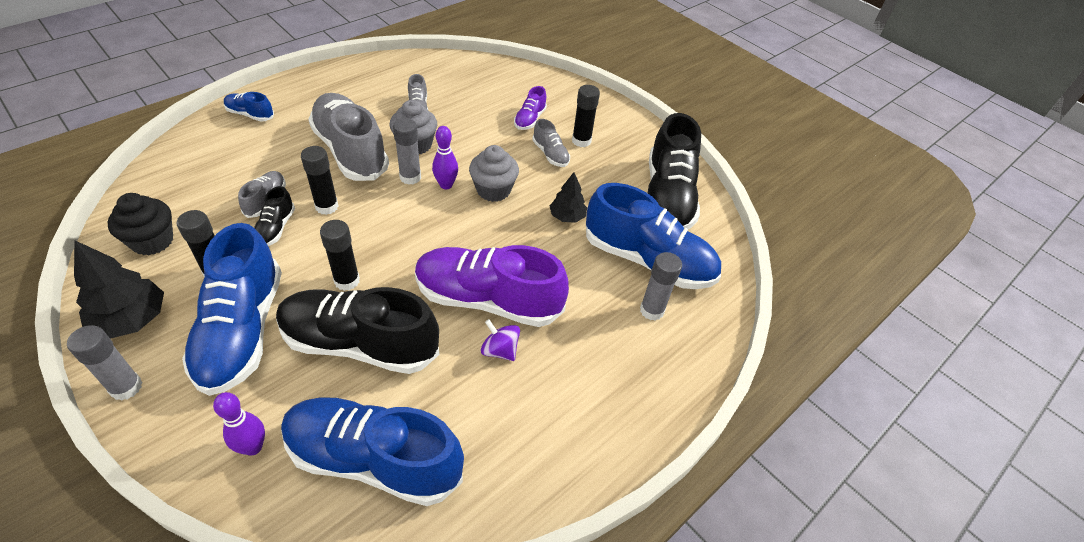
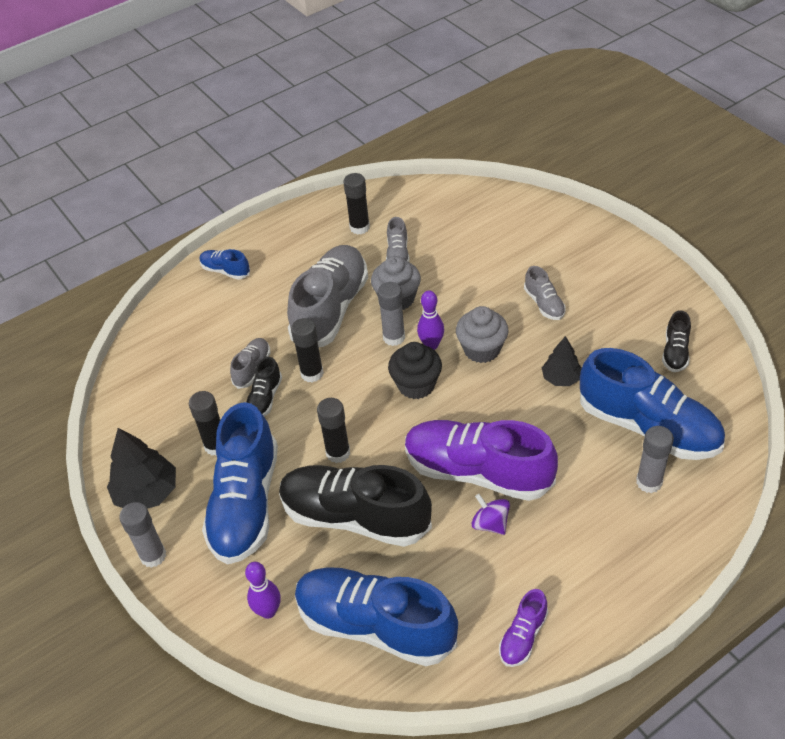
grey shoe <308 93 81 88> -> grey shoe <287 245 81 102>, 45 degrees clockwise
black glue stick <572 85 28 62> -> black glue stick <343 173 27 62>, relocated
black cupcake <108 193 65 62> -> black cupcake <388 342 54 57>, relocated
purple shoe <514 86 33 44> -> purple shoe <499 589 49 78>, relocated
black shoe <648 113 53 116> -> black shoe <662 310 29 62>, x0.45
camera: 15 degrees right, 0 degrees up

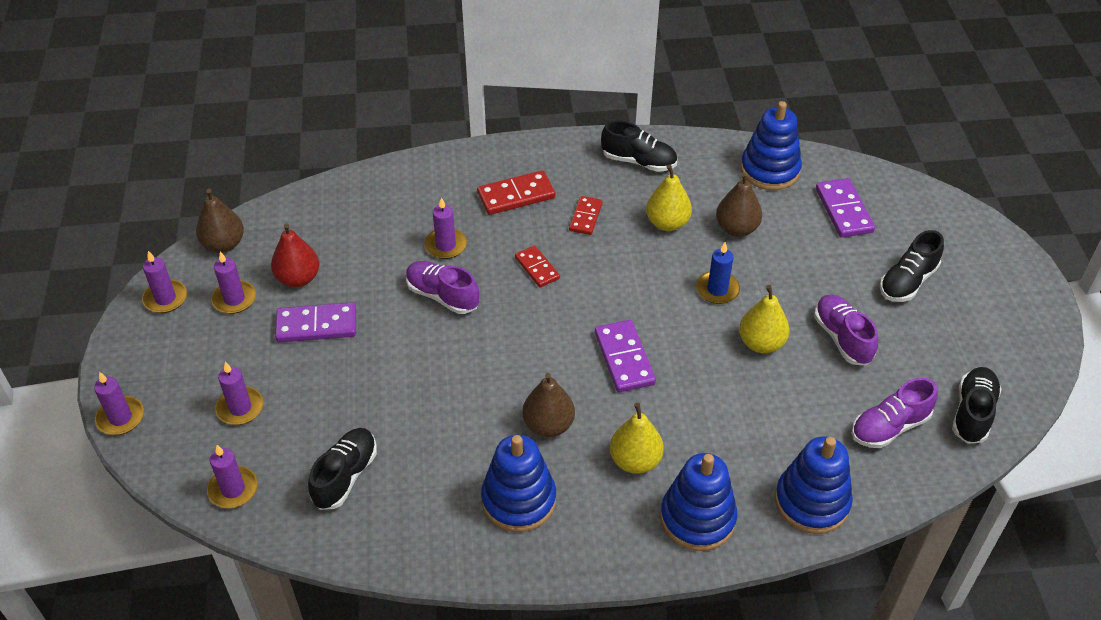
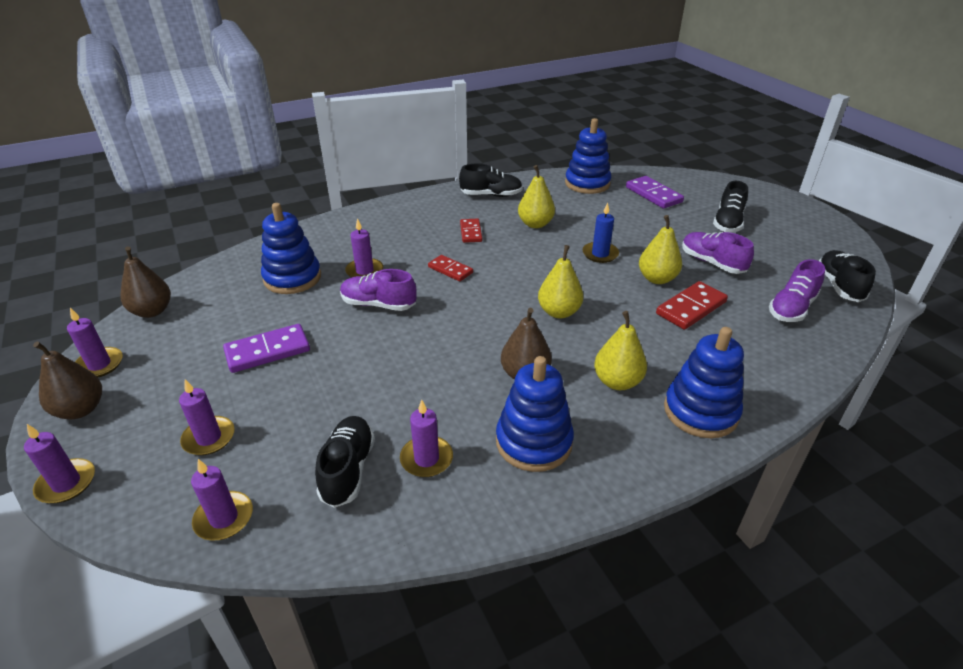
brown pear <716 172 46 65> -> brown pear <33 342 69 77>, relocated
blue stacking toy <775 436 78 98> -> blue stacking toy <261 203 60 91>, relocated
purple candle <211 251 45 63> -> purple candle <400 400 53 77>, relocated
purple domino <595 320 61 72> -> yellow pear <538 245 45 74>
red domino <477 170 78 45> -> red domino <656 281 72 49>, relocated
red pear <271 223 48 64> -> none
camera: 20 degrees left, 10 degrees down

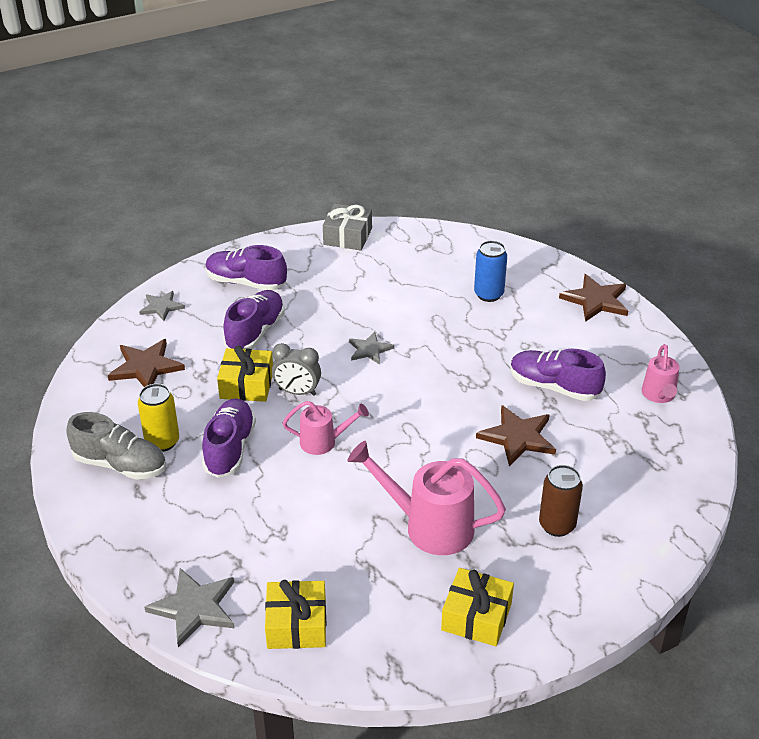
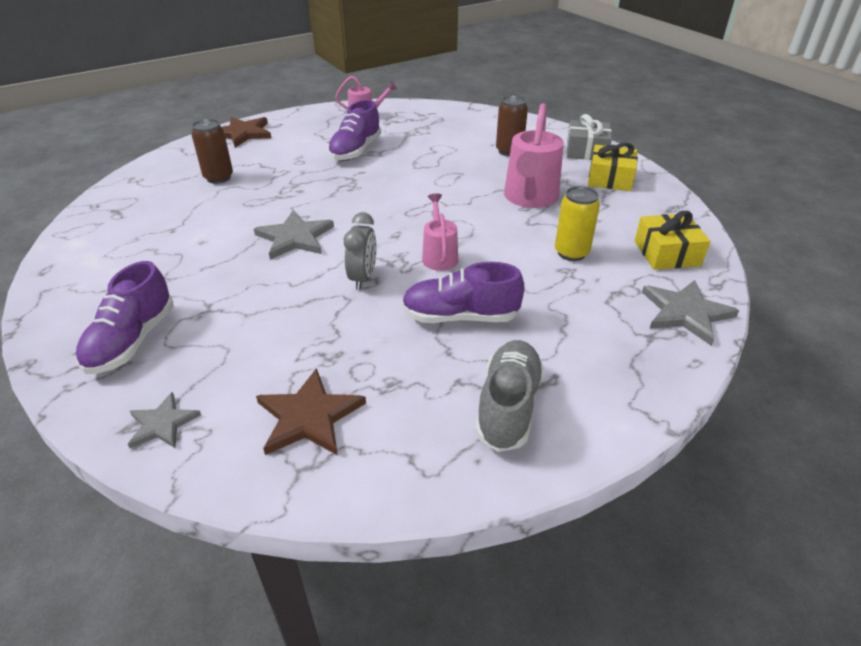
blue can <474 241 33 61> -> brown can <192 119 41 65>
grey star <349 332 45 33> -> grey star <254 210 80 50>, x1.58
yellow can <138 384 41 68> -> yellow can <555 186 45 75>, relocated
grey gift <323 204 49 47> -> grey gift <566 114 46 46>, relocated
yellow gift <217 345 56 57> -> none
purple shoe <223 290 62 59> -> none
brown star <476 405 80 61> -> none
camera: 95 degrees left, 0 degrees up

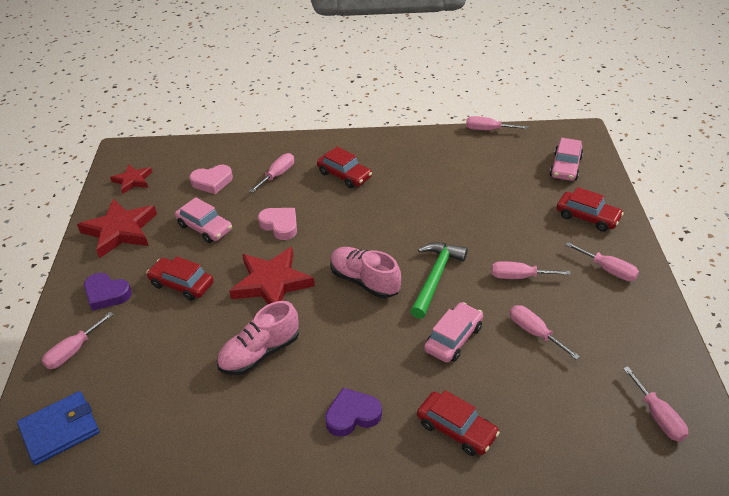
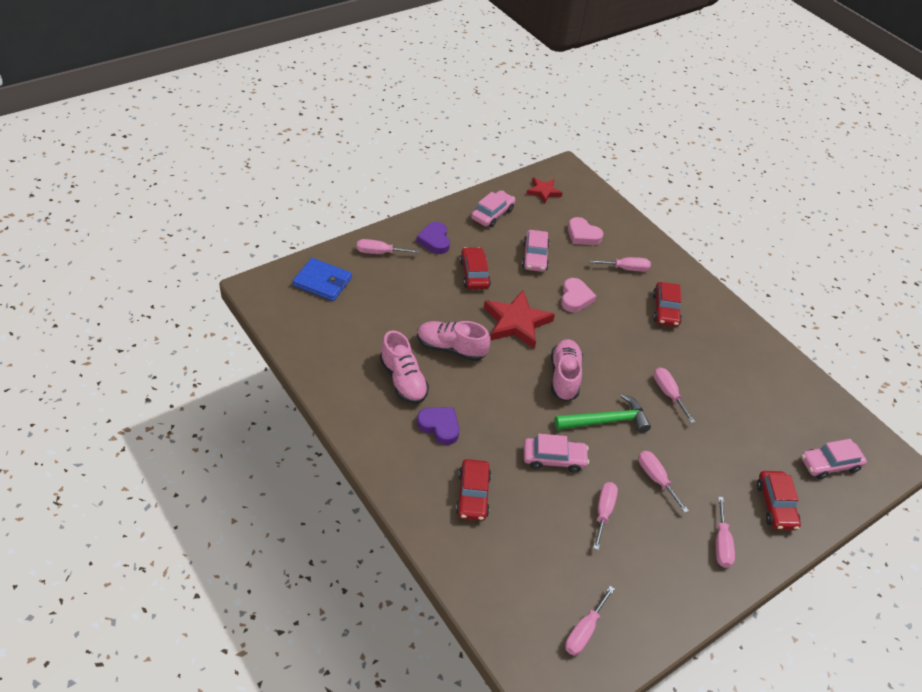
none -> pink shoe <380 330 49 74>
red star <77 199 80 59> -> pink car <471 190 44 37>
pink screwdriver <466 116 63 14> -> pink screwdriver <654 367 41 56>, relocated
camera: 50 degrees right, 5 degrees up

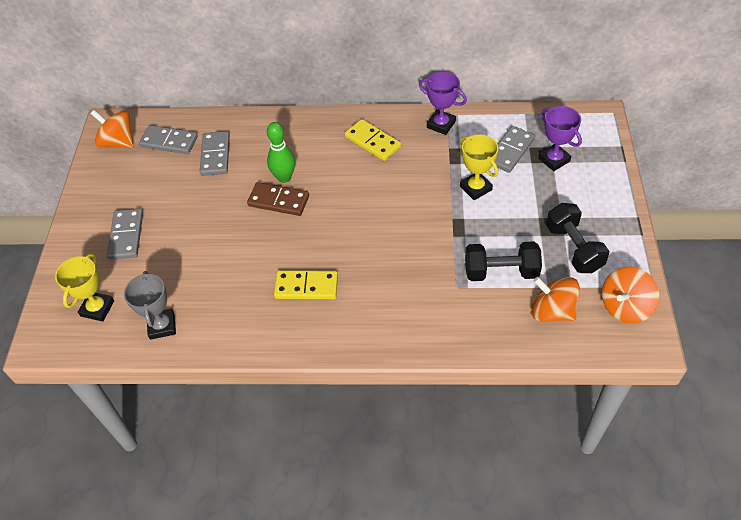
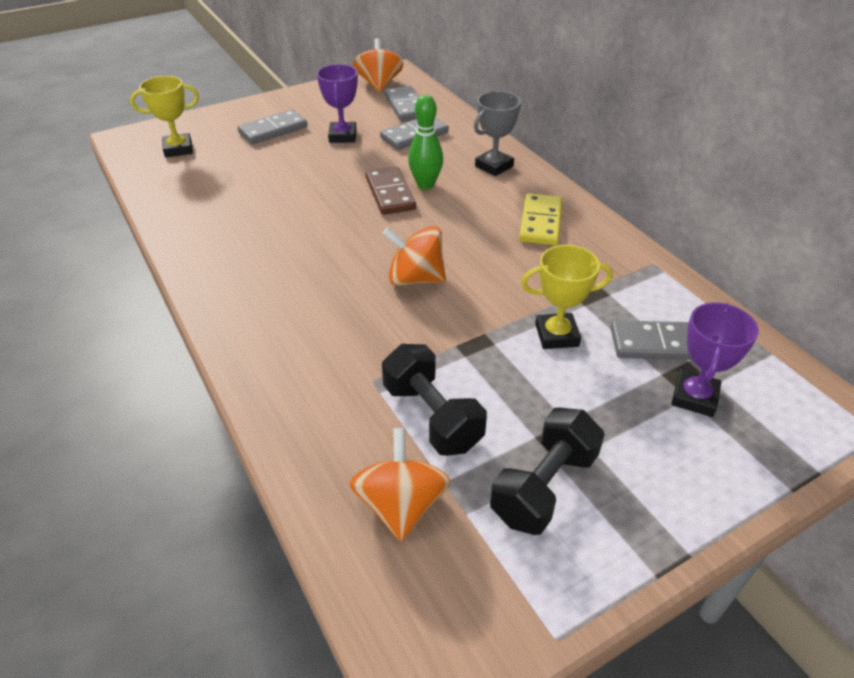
purple trophy <419 72 48 63> -> purple trophy <317 64 41 79>, relocated
orange spinning top <602 266 57 57> -> orange spinning top <383 226 63 60>, relocated
grey trophy <124 271 52 69> -> grey trophy <474 91 47 85>, relocated
yellow trophy <460 135 38 65> -> yellow trophy <521 245 92 104>, 60 degrees clockwise
yellow domino <274 270 64 29> -> none
camera: 55 degrees right, 10 degrees down

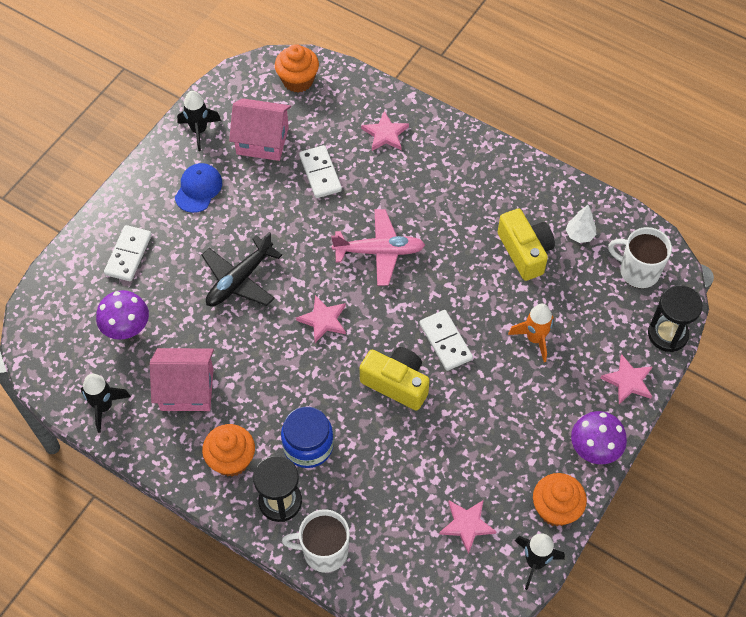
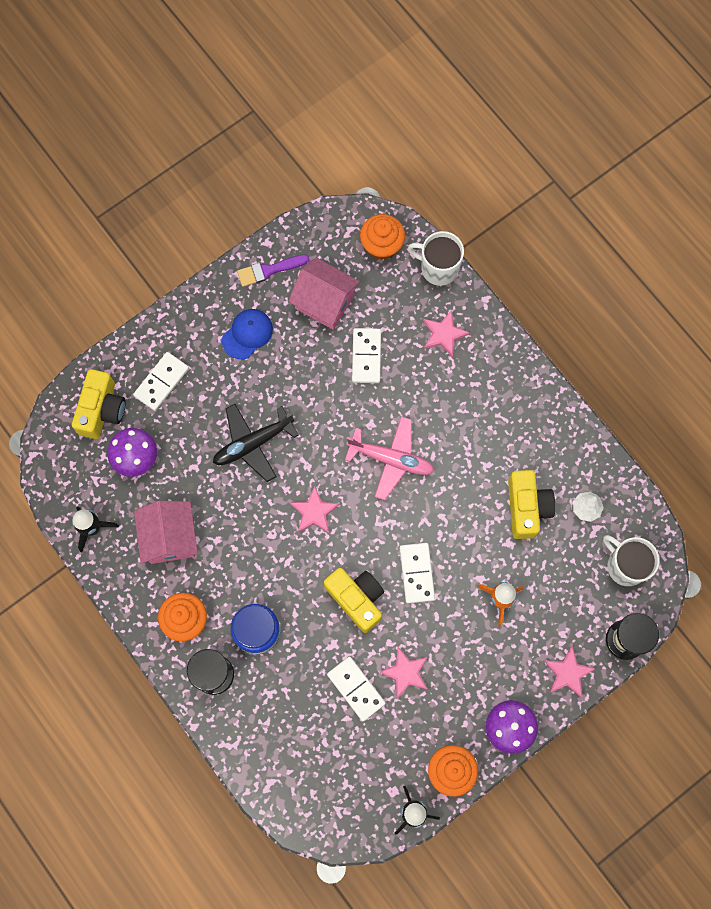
none -> yellow camera <72 369 54 70>
pink house <150 348 64 63> -> pink house <134 501 64 63>, 60 degrees clockwise
black rocket <177 91 44 60> -> purple brush <237 254 72 33>
none -> white domino <327 657 59 64>
pink star <439 500 58 54> -> pink star <379 647 49 52>, relocated
white mug <282 509 68 64> -> white mug <408 231 56 55>, relocated
camera: 20 degrees right, 15 degrees up

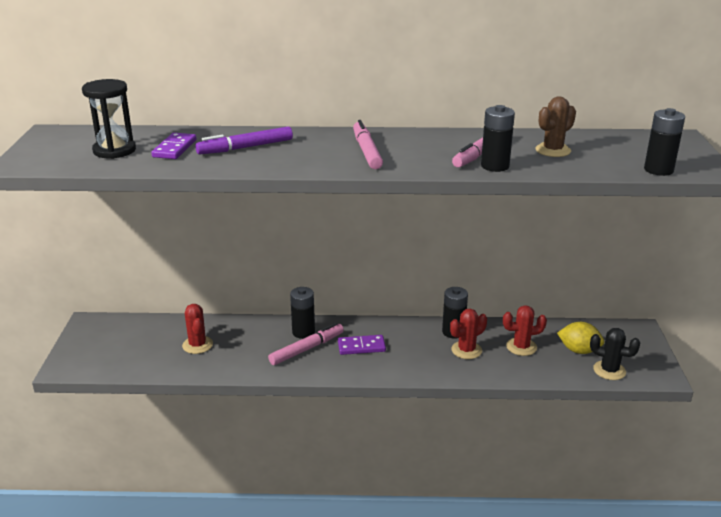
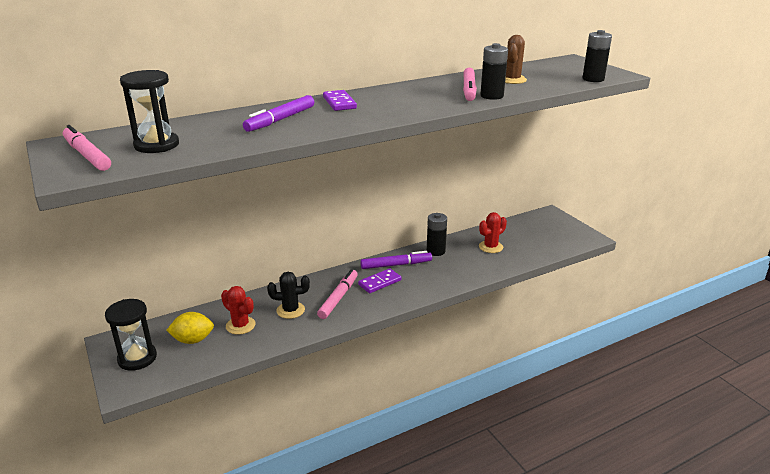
pink marker <353 120 30 49> -> pink marker <63 125 48 46>, relocated
none -> black hourglass <105 299 52 72>
yellow lemon <557 322 48 32> -> yellow lemon <166 312 48 32>, relocated
black cactus <590 328 50 52> -> black cactus <267 272 43 47>, relocated
purple domino <151 133 45 26> -> purple domino <323 90 34 21>, relocated
none -> purple marker <361 251 71 18>
black battery <290 287 25 52> -> none
red cactus <450 309 37 50> -> none
camera: 30 degrees left, 0 degrees up

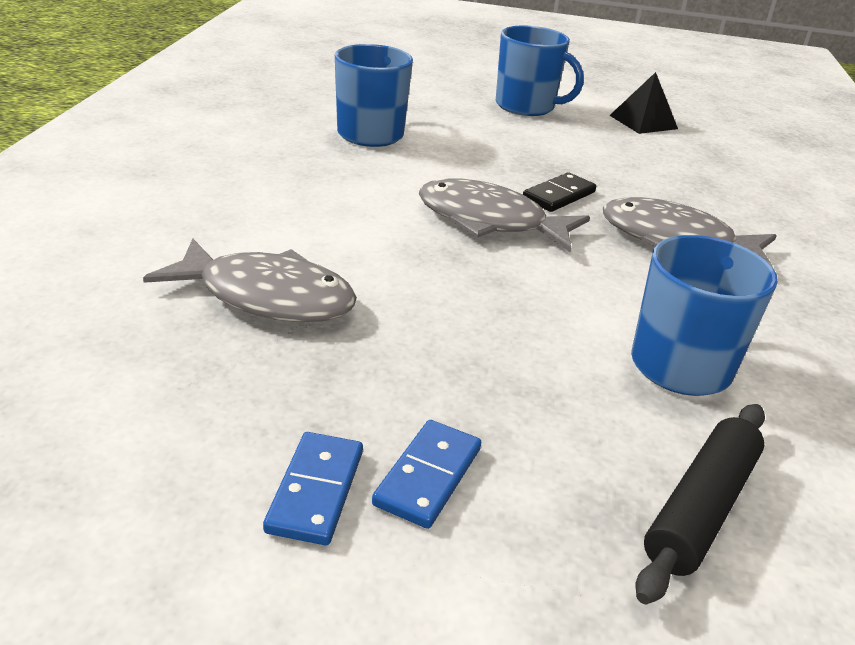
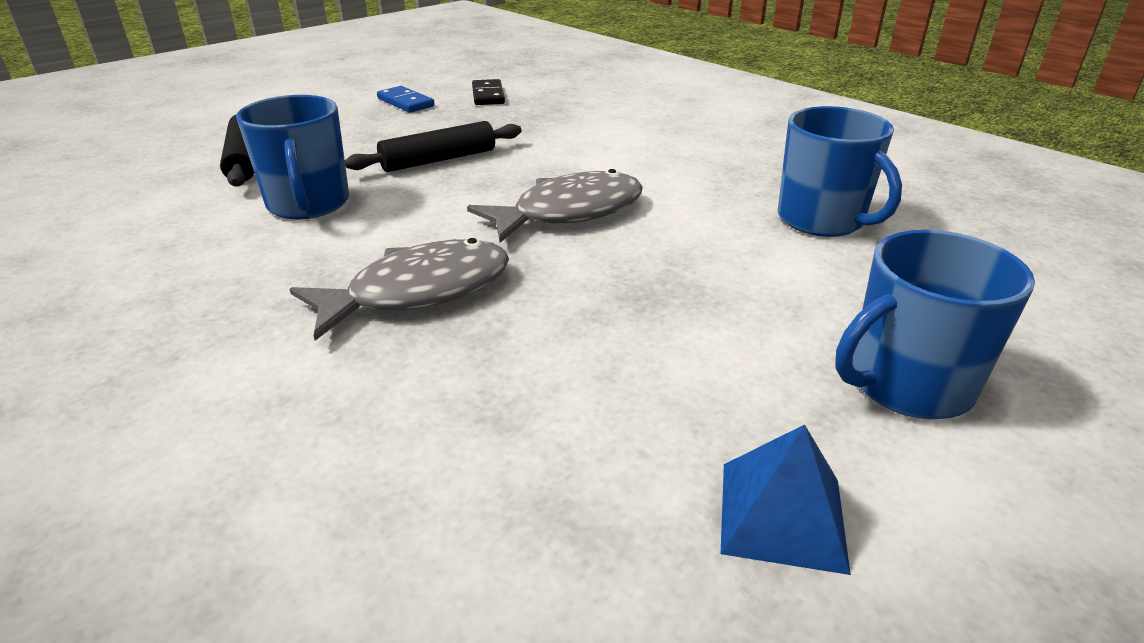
none -> black rolling pin <345 121 177 51>
black domino <523 172 73 40> -> black domino <472 79 33 26>, relocated
black pyramid <609 72 69 62> -> blue pyramid <721 425 130 150>
grey fish <143 238 214 84> -> none
blue domino <372 420 109 109> -> none
camera: 130 degrees right, 0 degrees up

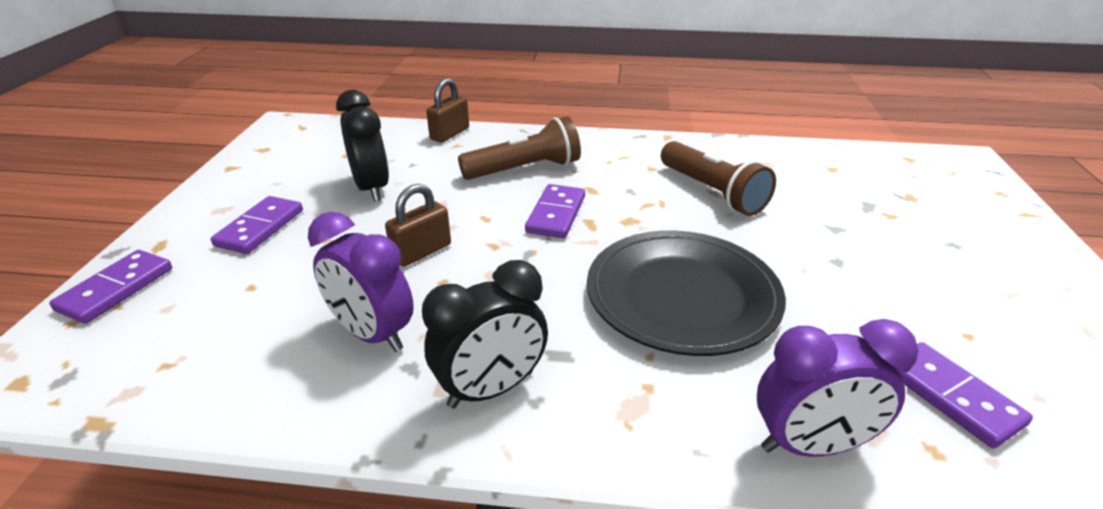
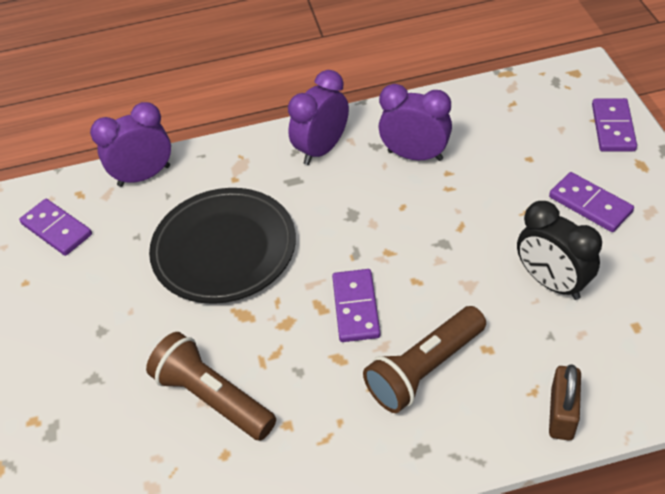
black clock <422 260 126 149> -> purple clock <288 70 61 95>
purple domino <211 196 92 58> -> purple domino <549 172 85 60>, 45 degrees counterclockwise
brown padlock <385 184 66 83> -> none
camera: 165 degrees right, 15 degrees up

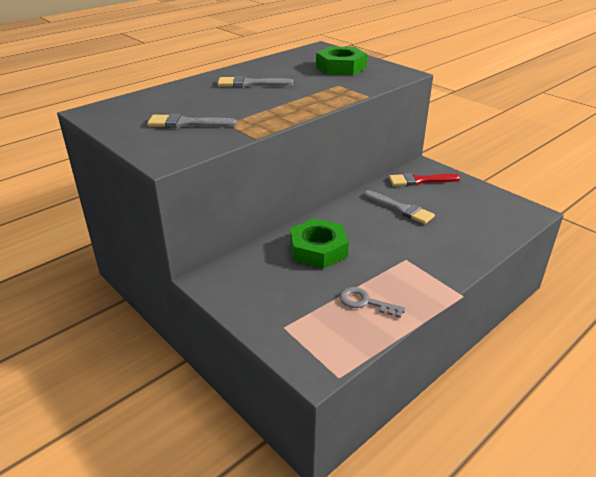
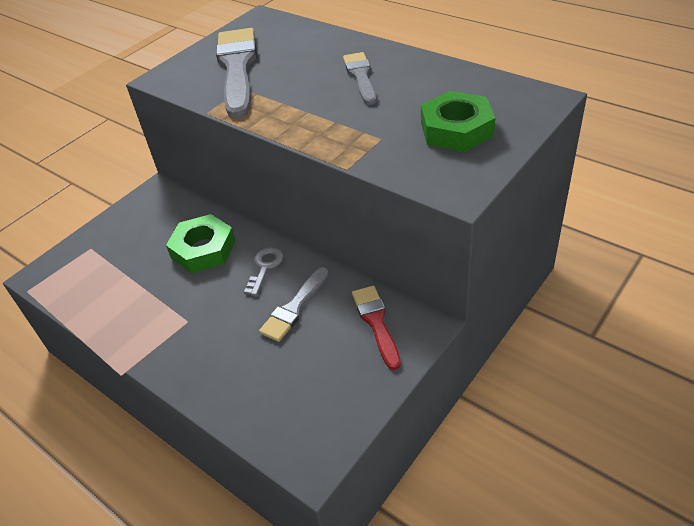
grey brush <147 114 90 14> -> grey brush <216 28 41 91>, x1.79
grey key <340 287 66 31> -> grey key <244 247 39 49>, relocated
camera: 85 degrees right, 10 degrees up

